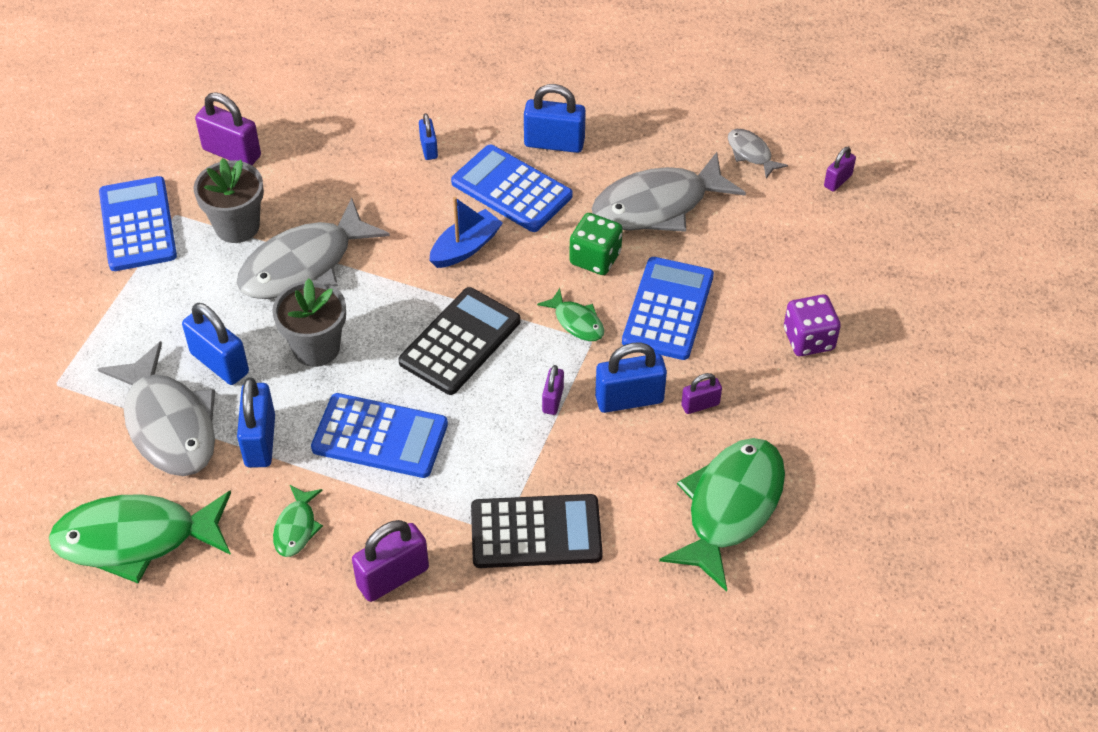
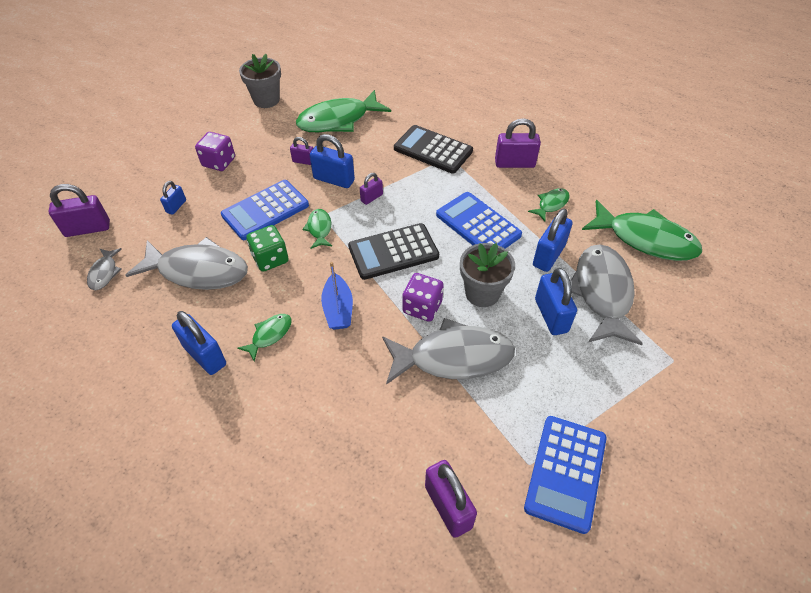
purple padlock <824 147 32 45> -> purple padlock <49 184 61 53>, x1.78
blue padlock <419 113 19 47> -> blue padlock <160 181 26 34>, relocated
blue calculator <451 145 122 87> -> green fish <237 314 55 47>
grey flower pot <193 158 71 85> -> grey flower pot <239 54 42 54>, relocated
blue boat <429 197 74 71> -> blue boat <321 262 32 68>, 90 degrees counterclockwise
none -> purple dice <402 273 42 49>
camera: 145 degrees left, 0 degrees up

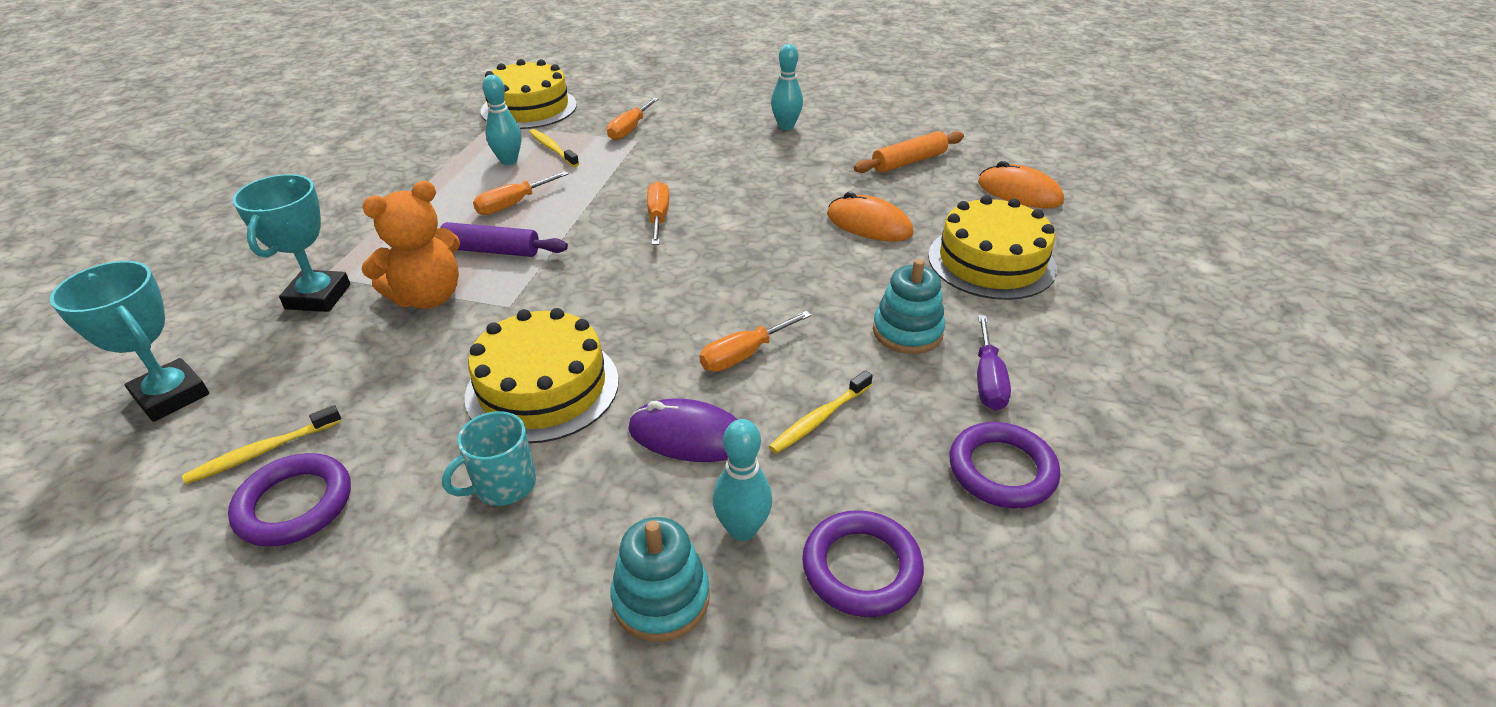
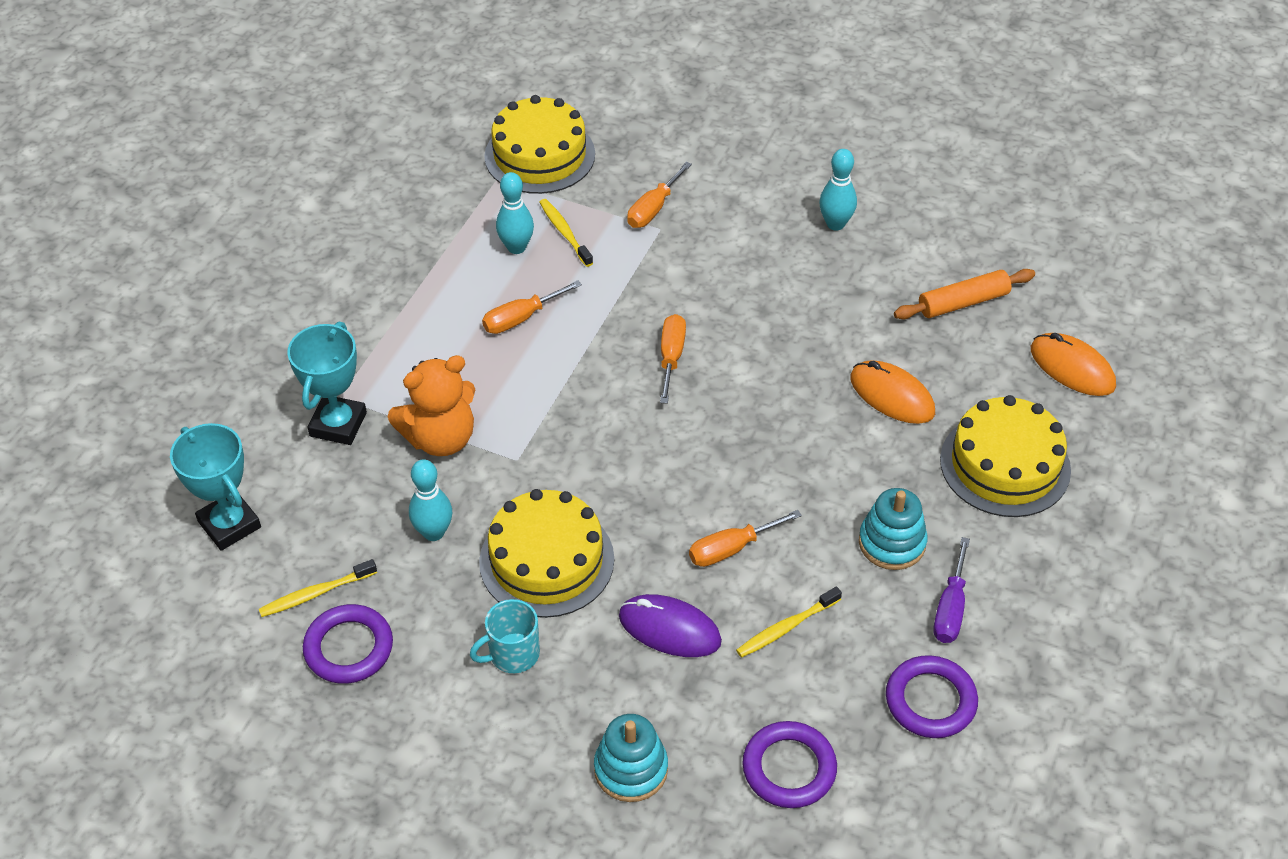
turquoise bowling pin <713 419 60 122> -> turquoise bowling pin <409 459 43 82>, relocated
purple rolling pin <440 222 128 35> -> none
camera: 10 degrees right, 10 degrees up

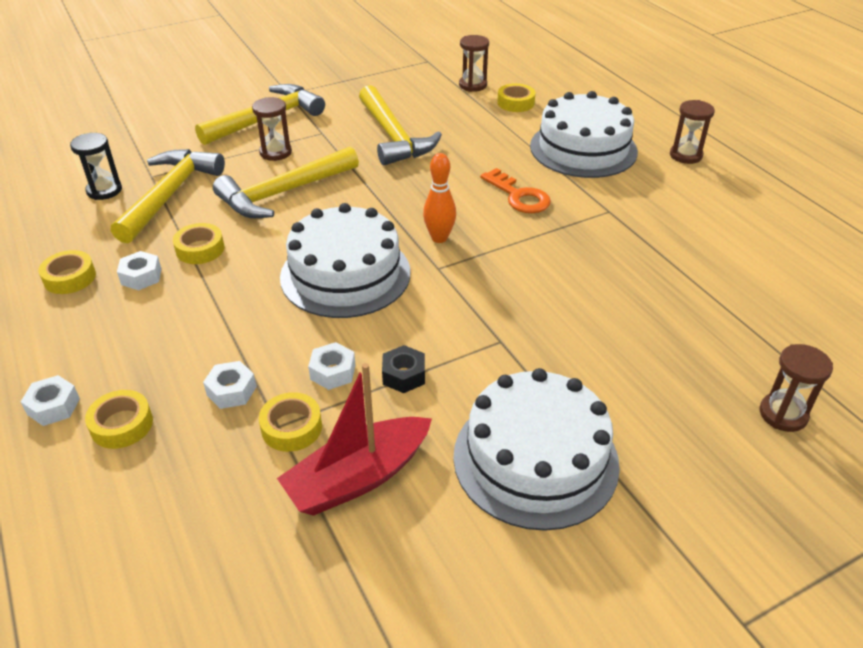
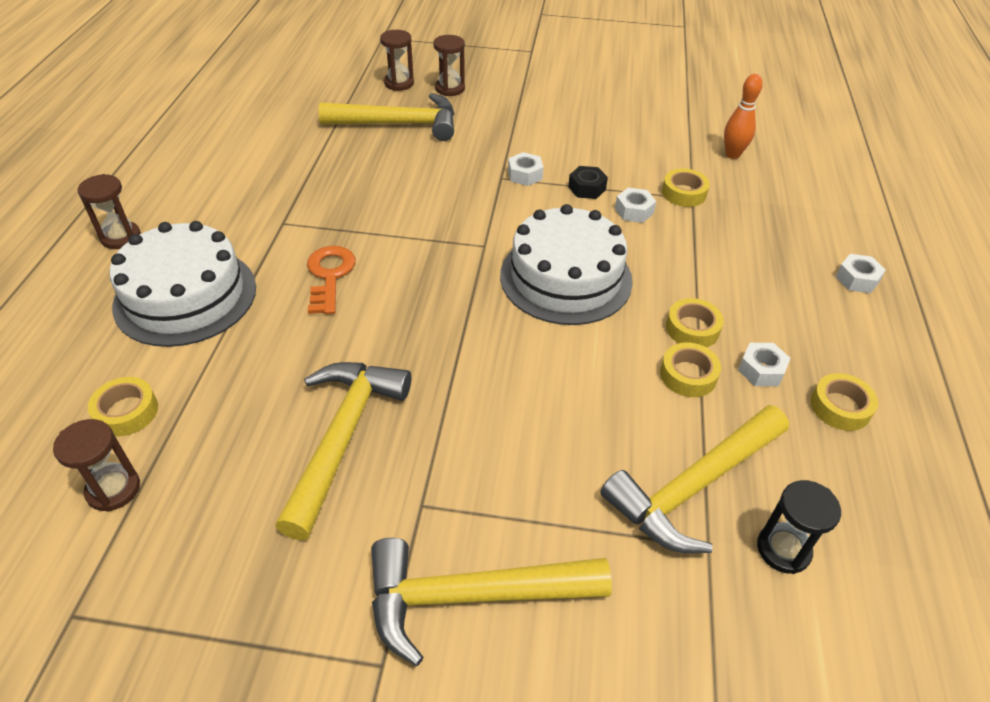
yellow hammer <213 146 146 72> -> yellow hammer <319 93 135 48>, relocated
brown hourglass <252 97 40 64> -> brown hourglass <433 35 32 61>, relocated
white nut <203 361 54 48> -> white nut <508 152 35 34>, relocated
yellow tape <85 390 68 59> -> yellow tape <666 298 58 49>, relocated
orange bowling pin <423 153 33 90> -> orange bowling pin <724 74 39 85>, relocated
red boat <277 363 155 153> -> none
white cake <453 368 167 163> -> none
camera: 145 degrees left, 5 degrees up

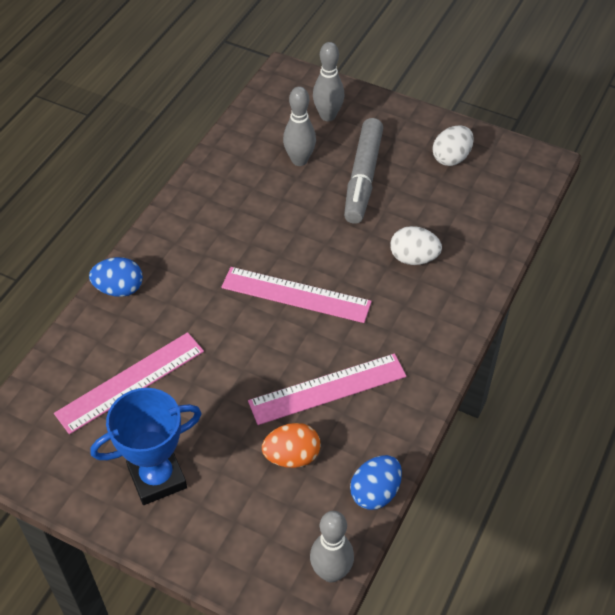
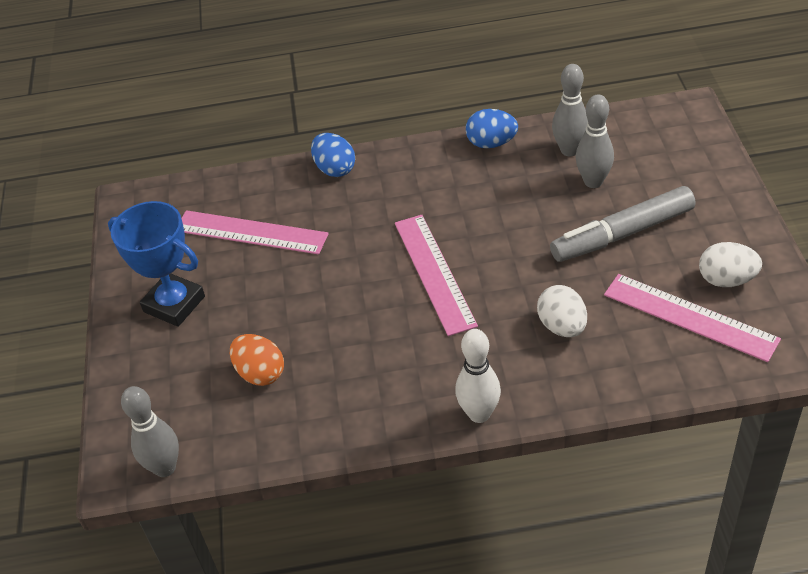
none -> white bowling pin <455 329 46 94>
blue egg <350 455 52 55> -> blue egg <466 109 52 39>, relocated
grey bowling pin <313 42 31 79> -> grey bowling pin <552 64 36 93>, relocated
pink ruler <248 353 158 72> -> pink ruler <604 274 177 88>, relocated
camera: 60 degrees right, 5 degrees down

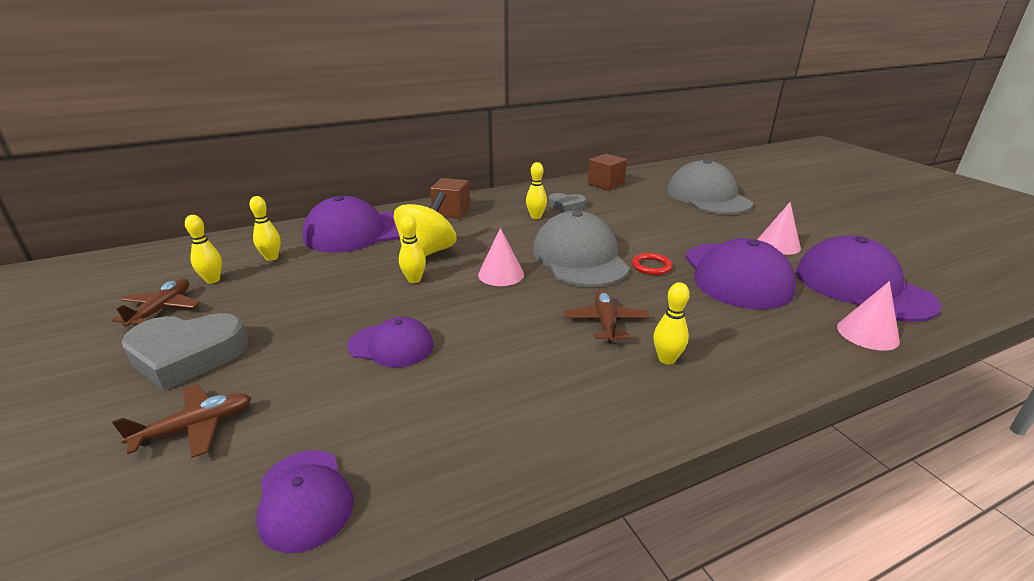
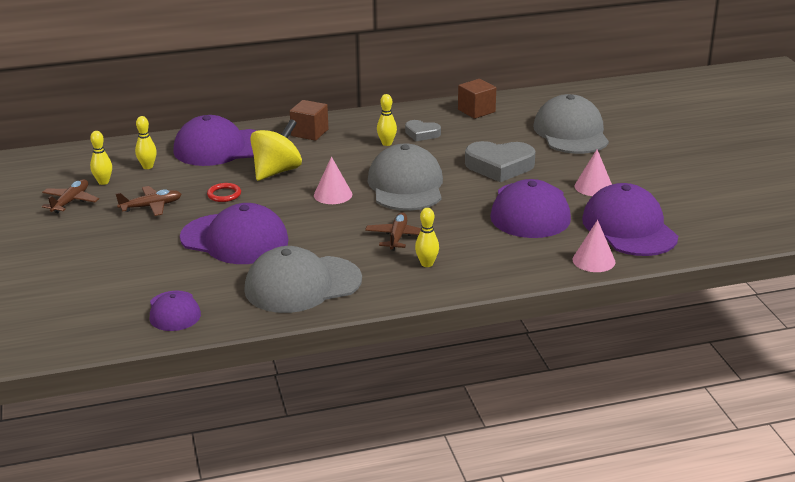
brown plane <112 384 140 74> -> brown plane <116 186 66 30>, relocated
purple cap <347 317 86 51> -> purple cap <180 203 109 61>, x1.78
red ring <632 253 40 22> -> red ring <207 183 34 19>, relocated
none -> grey cap <244 246 118 67>
grey heart <121 313 127 78> -> grey heart <465 141 71 41>, relocated
yellow bowling pin <399 214 27 69> -> none
camera: 10 degrees right, 0 degrees up

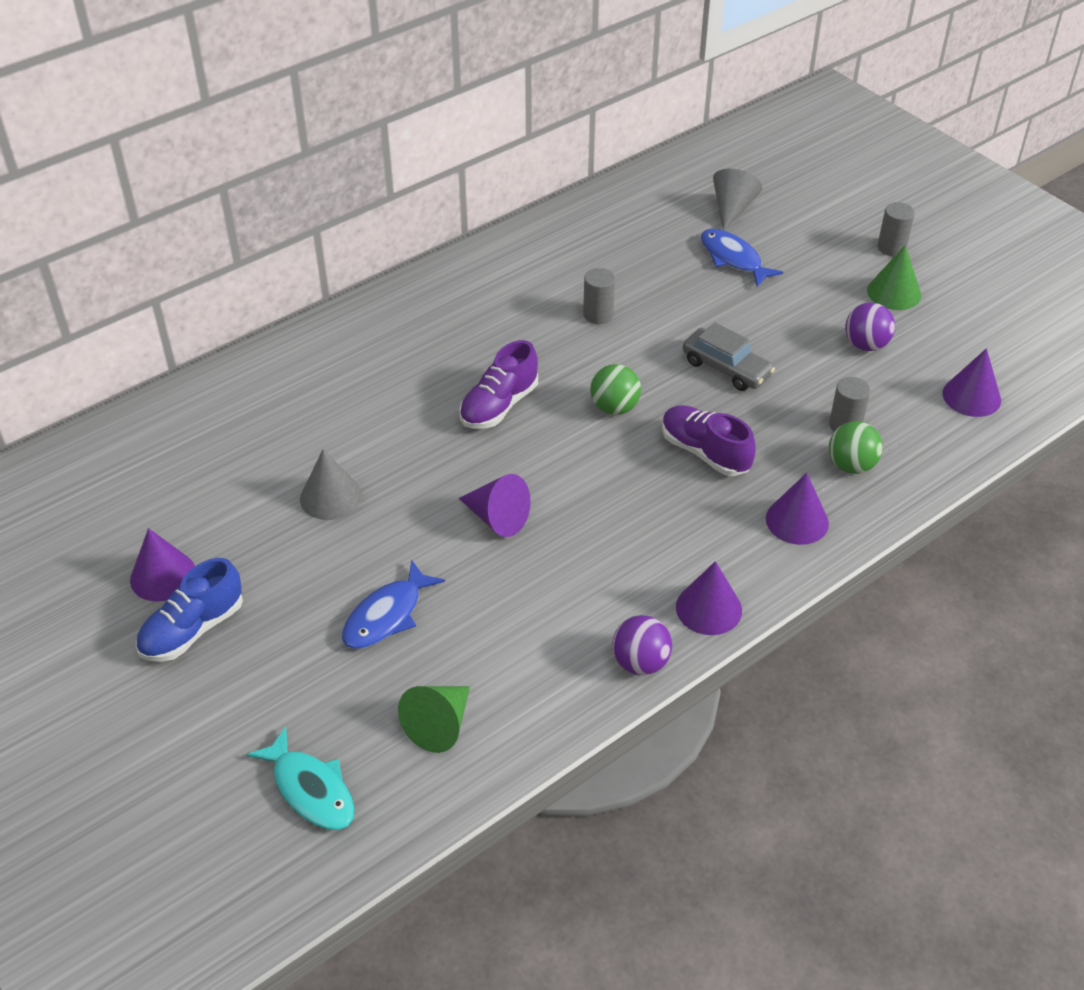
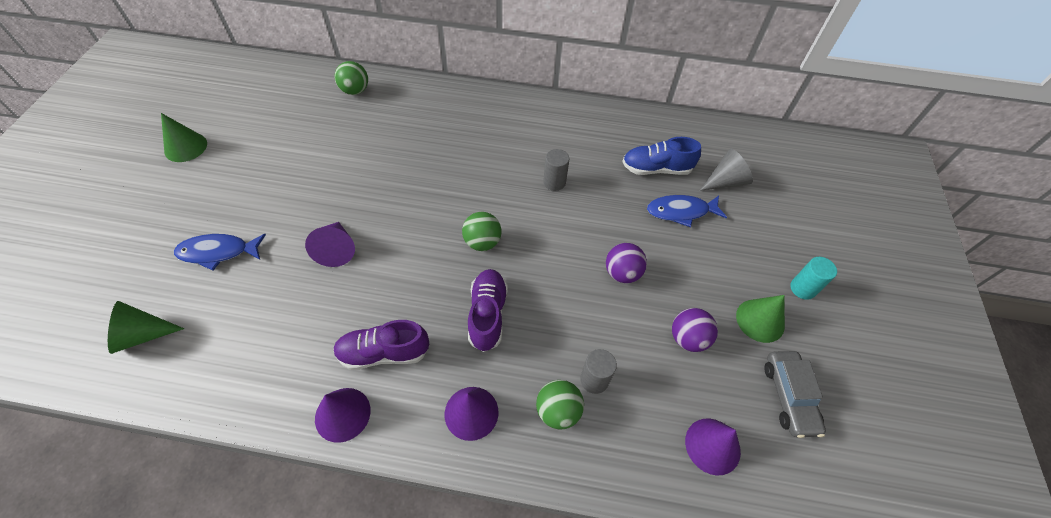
purple cone <130 528 65 73> -> green cone <161 113 46 49>
purple shoe <459 340 79 89> -> purple shoe <333 320 96 50>, relocated
none -> green ball <334 61 34 34>
purple ball <612 615 60 60> -> purple ball <606 243 41 40>, relocated
blue shoe <136 558 107 104> -> blue shoe <622 137 79 38>, relocated
blue fish <701 229 82 58> -> blue fish <647 195 80 32>, 105 degrees counterclockwise
grey car <683 322 92 69> -> grey car <764 351 62 87>, relocated
grey cylinder <877 202 38 54> -> turquoise cylinder <790 257 47 43>
turquoise fish <246 727 109 103> -> none
grey cone <300 449 62 71> -> none
camera: 45 degrees right, 10 degrees up

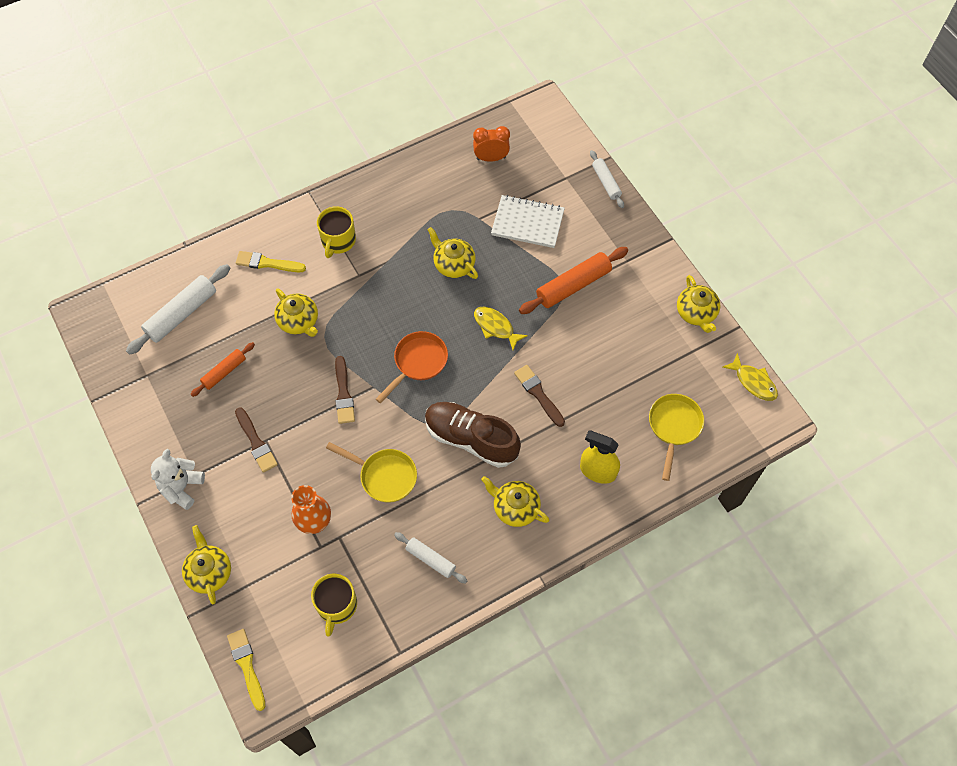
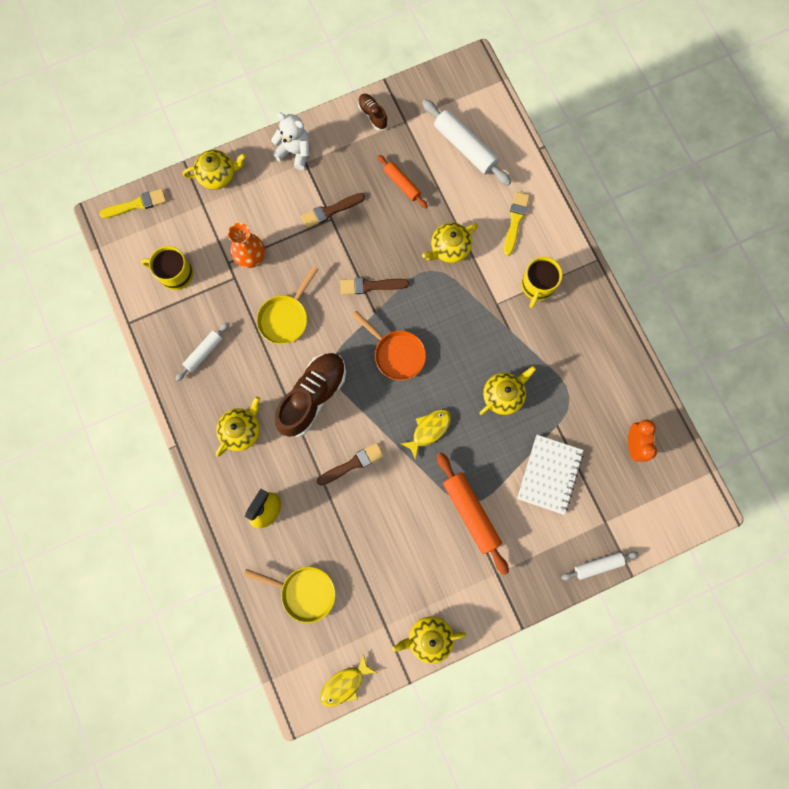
none -> brown shoe <358 94 30 36>
yellow mug <317 206 39 52> -> yellow mug <521 257 42 51>, 90 degrees counterclockwise
camera: 95 degrees right, 15 degrees up

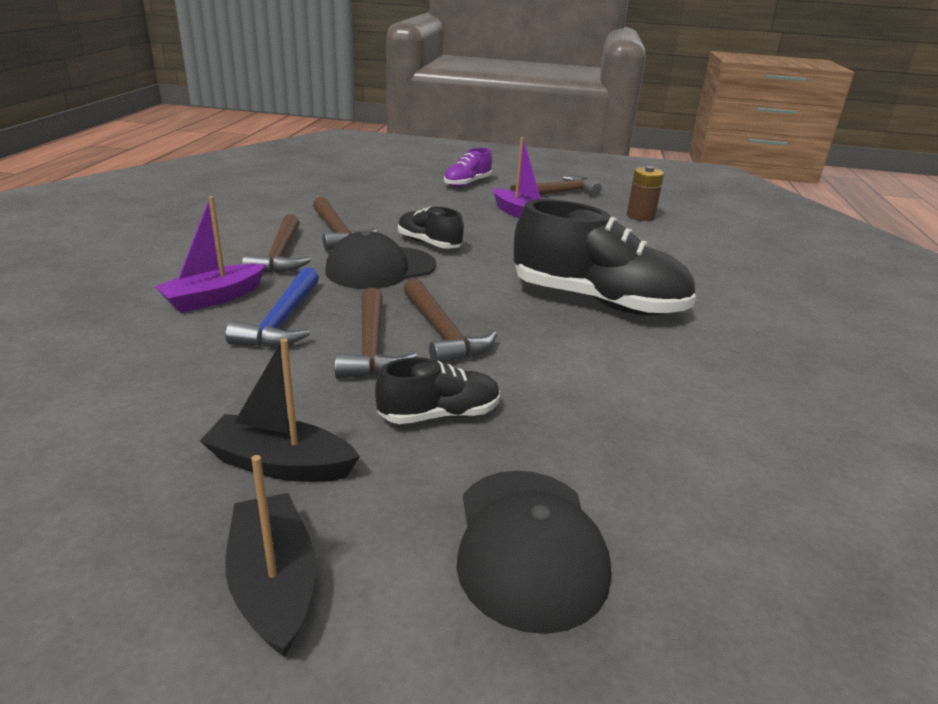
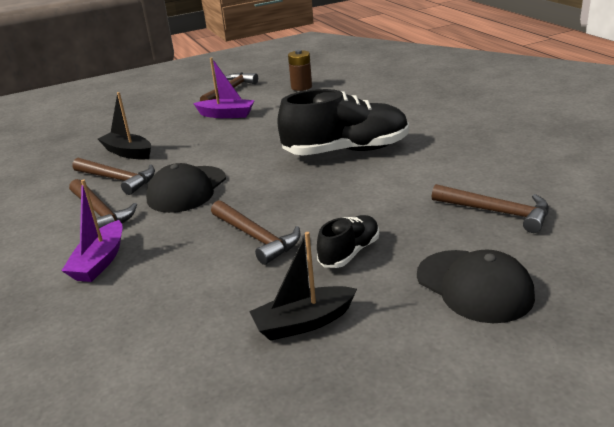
black boat <225 455 91 202> -> black boat <98 92 53 68>, relocated
brown hammer <404 279 93 85> -> brown hammer <432 184 117 49>, relocated
blue hammer <225 267 94 80> -> none
black shoe <398 206 66 43> -> none
purple shoe <444 148 48 39> -> none
camera: 30 degrees left, 0 degrees up

